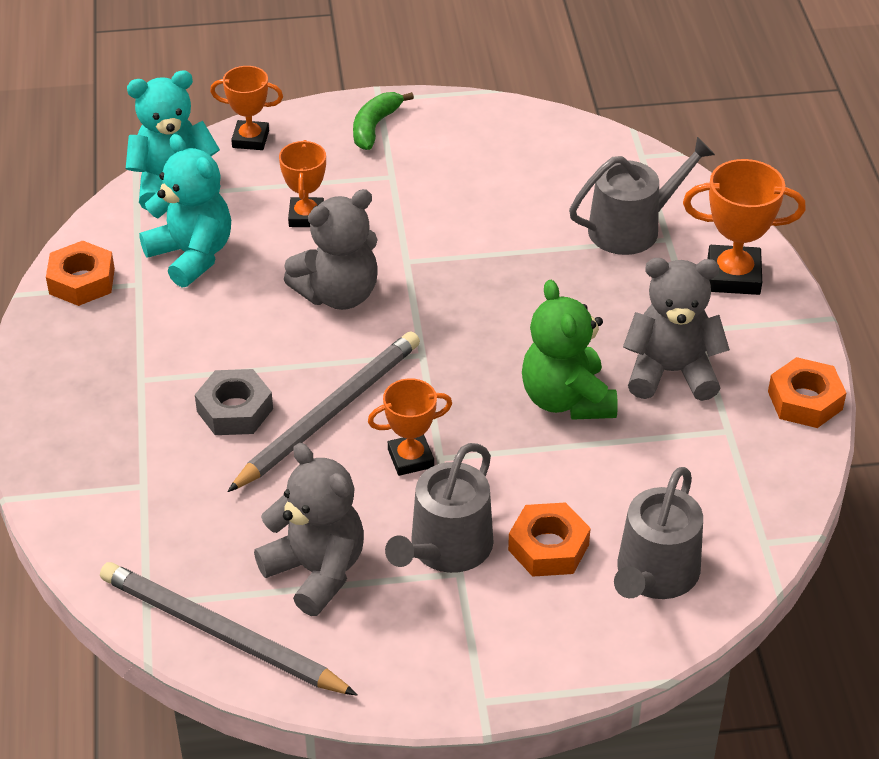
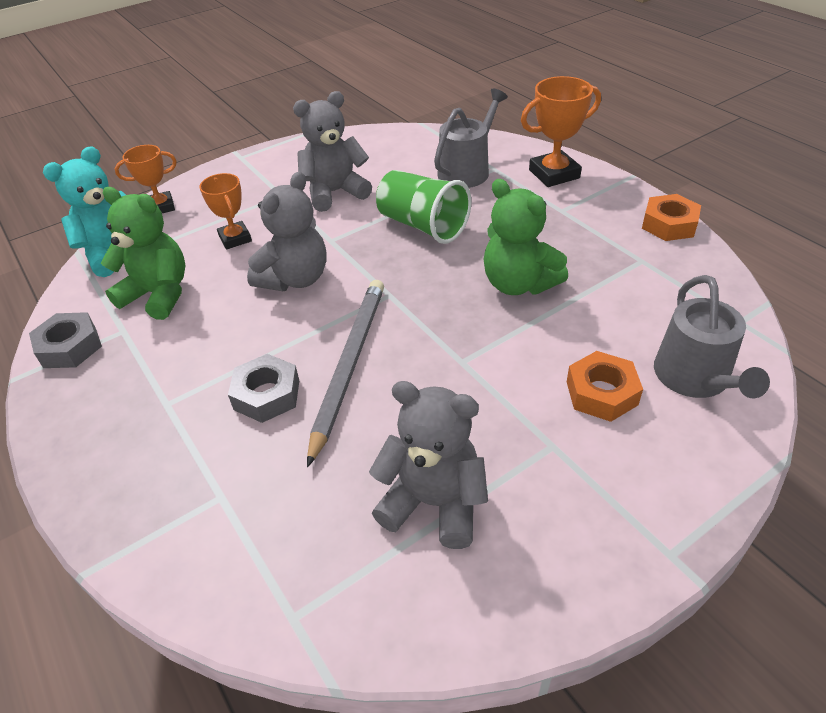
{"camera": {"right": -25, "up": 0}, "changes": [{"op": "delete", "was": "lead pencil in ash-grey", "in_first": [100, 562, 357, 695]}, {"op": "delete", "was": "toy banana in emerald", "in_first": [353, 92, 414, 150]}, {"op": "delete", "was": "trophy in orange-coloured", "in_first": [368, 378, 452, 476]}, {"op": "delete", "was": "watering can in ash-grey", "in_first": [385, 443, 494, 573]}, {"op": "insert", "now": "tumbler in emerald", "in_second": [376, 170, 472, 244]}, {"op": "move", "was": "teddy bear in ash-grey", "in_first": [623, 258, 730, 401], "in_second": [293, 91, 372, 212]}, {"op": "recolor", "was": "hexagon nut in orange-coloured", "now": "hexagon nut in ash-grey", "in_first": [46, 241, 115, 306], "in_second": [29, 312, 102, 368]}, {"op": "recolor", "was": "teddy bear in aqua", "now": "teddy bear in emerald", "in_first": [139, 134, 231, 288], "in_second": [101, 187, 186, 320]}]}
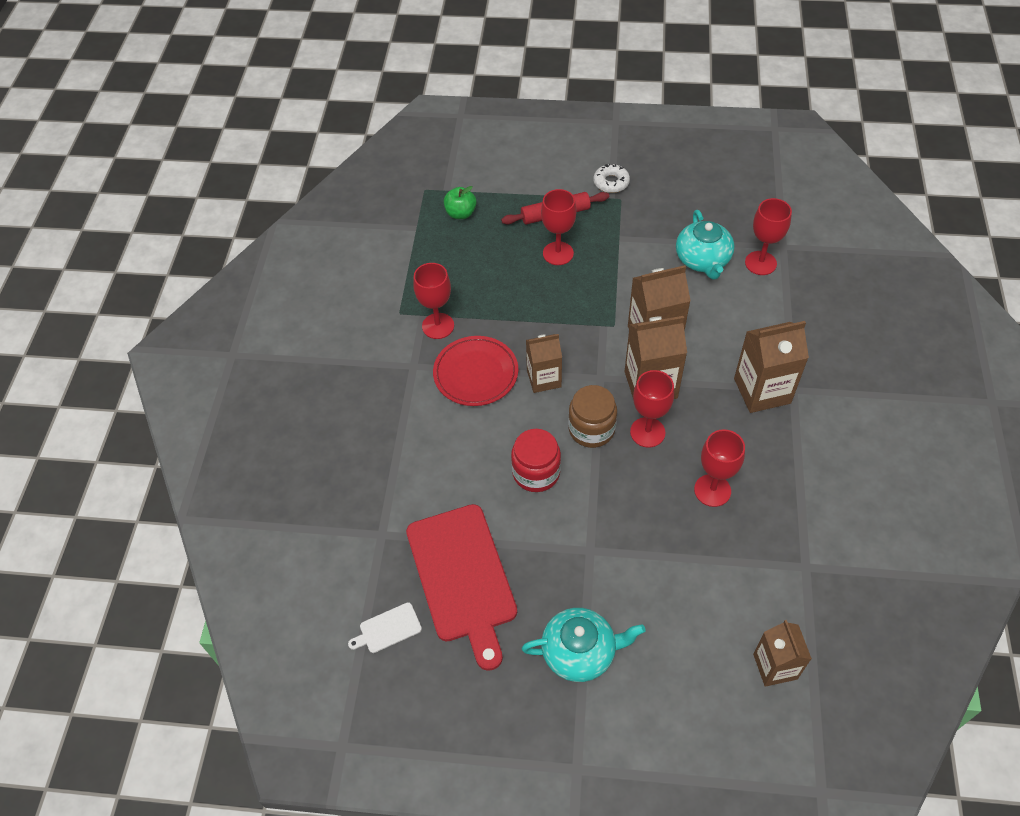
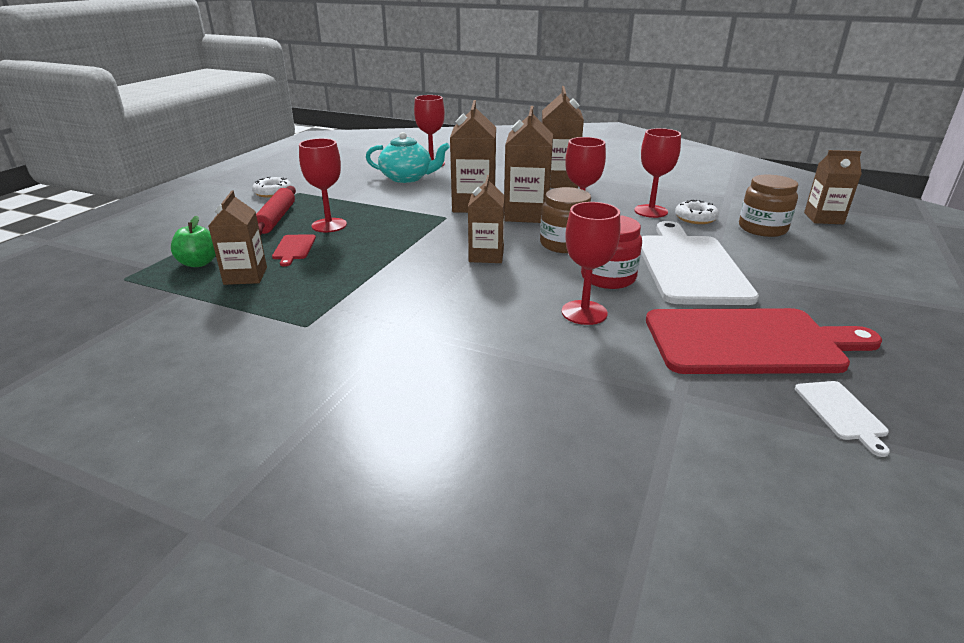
{"camera": {"right": -75, "up": -25}, "changes": [{"op": "delete", "was": "flat dish in red", "in_first": [433, 336, 518, 406]}, {"op": "delete", "was": "teapot in aqua", "in_first": [522, 608, 646, 682]}, {"op": "insert", "now": "carton in brown", "in_second": [208, 191, 267, 285]}, {"op": "insert", "now": "bread board in red", "in_second": [272, 234, 316, 267]}, {"op": "insert", "now": "bread board in snow-white", "in_second": [641, 221, 759, 305]}, {"op": "insert", "now": "doughnut in snow-white", "in_second": [675, 200, 719, 224]}, {"op": "insert", "now": "jam jar in brown", "in_second": [739, 175, 798, 237]}, {"op": "move", "was": "wine glass in red", "in_first": [413, 263, 454, 339], "in_second": [562, 202, 620, 325]}]}
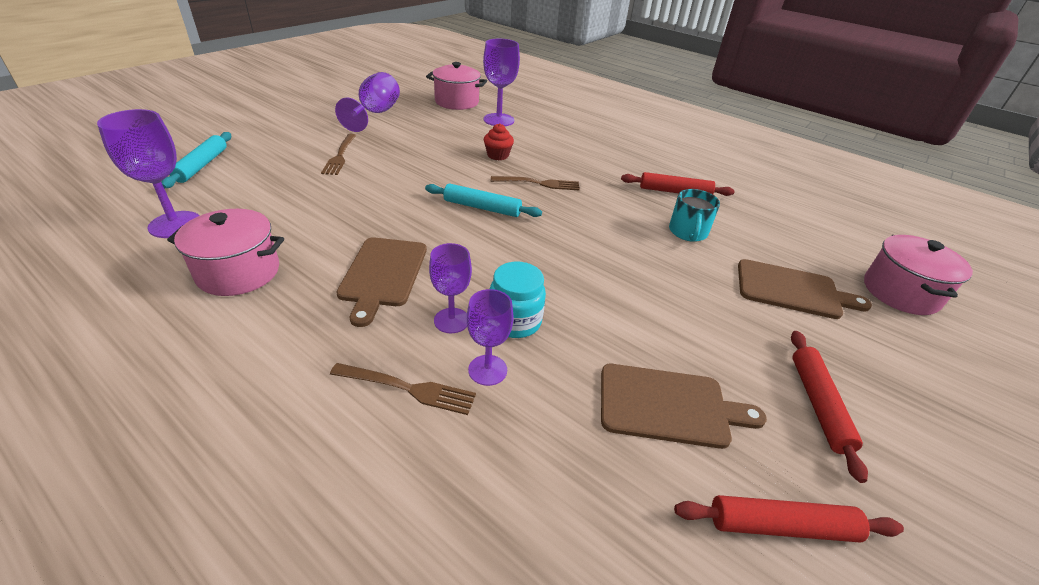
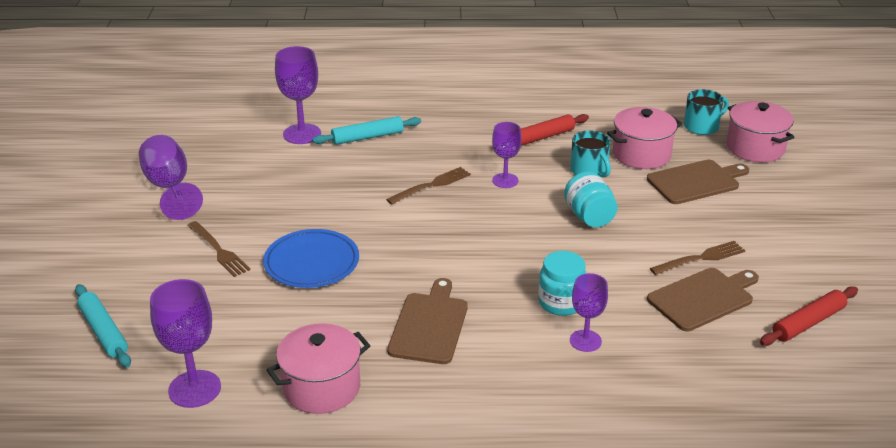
{"camera": {"right": -35, "up": -5}, "changes": [{"op": "delete", "was": "cupcake in red", "in_first": [484, 123, 514, 160]}, {"op": "delete", "was": "dough roller in red", "in_first": [791, 331, 868, 483]}, {"op": "insert", "now": "flat dish in royal blue", "in_second": [263, 229, 359, 288]}, {"op": "insert", "now": "jam jar in aqua", "in_second": [564, 172, 618, 227]}, {"op": "insert", "now": "coffee mug in aqua", "in_second": [684, 89, 729, 135]}, {"op": "move", "was": "table fork in brown", "in_first": [330, 363, 476, 415], "in_second": [650, 241, 745, 275]}, {"op": "move", "was": "dough roller in aqua", "in_first": [425, 184, 542, 217], "in_second": [312, 116, 421, 145]}, {"op": "move", "was": "pot in pink", "in_first": [426, 62, 487, 110], "in_second": [607, 107, 682, 169]}, {"op": "move", "was": "wine glass in violet", "in_first": [429, 243, 472, 333], "in_second": [492, 122, 522, 188]}, {"op": "rotate", "was": "bread board in brown", "in_first": [336, 237, 427, 327], "in_second": [387, 278, 468, 364], "clockwise": -135}]}
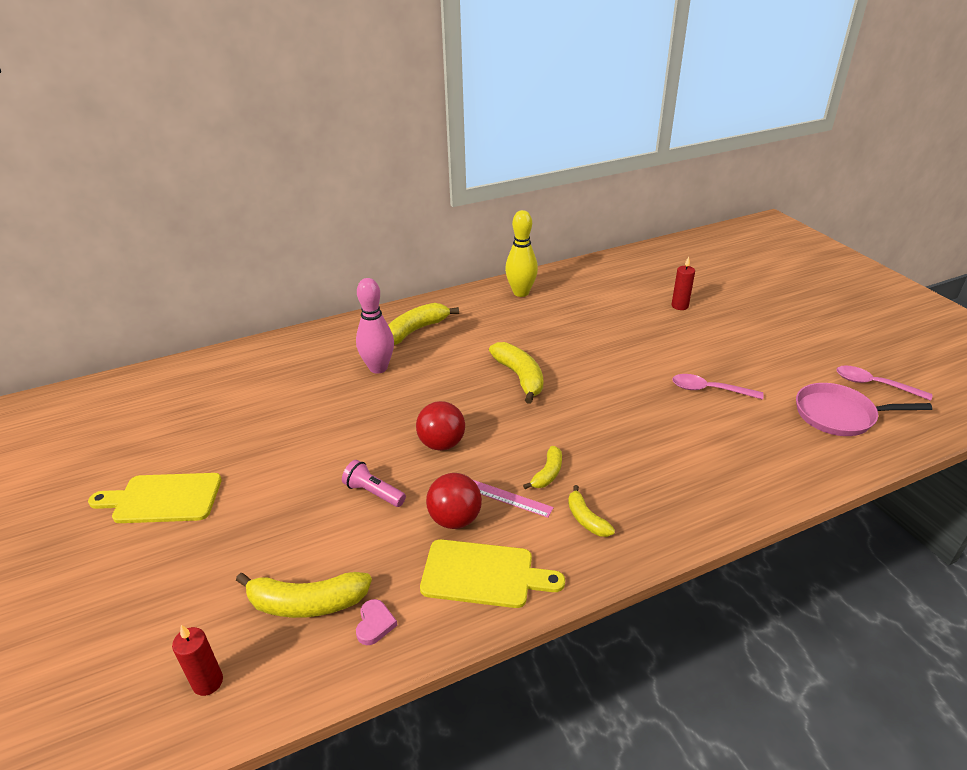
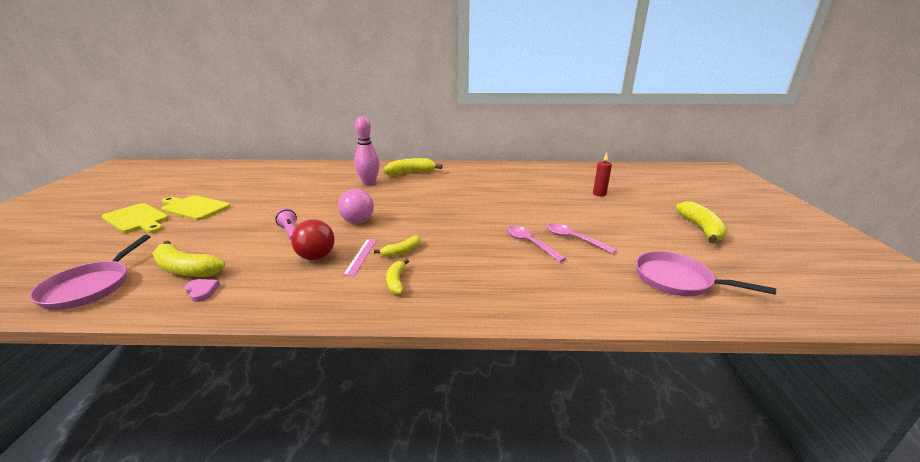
{"camera": {"right": 25, "up": -10}, "changes": [{"op": "delete", "was": "tenpin in yellow", "in_first": [505, 210, 538, 297]}, {"op": "move", "was": "bread board in yellow", "in_first": [420, 539, 565, 608], "in_second": [101, 203, 169, 233]}, {"op": "move", "was": "toy banana in yellow", "in_first": [489, 342, 543, 404], "in_second": [676, 201, 727, 243]}, {"op": "move", "was": "spoon in pink", "in_first": [837, 365, 932, 401], "in_second": [507, 226, 566, 262]}, {"op": "replace", "was": "wax candle in red", "now": "frying pan in pink", "in_first": [172, 625, 223, 696], "in_second": [29, 235, 150, 310]}, {"op": "recolor", "was": "sphere in red", "now": "sphere in pink", "in_first": [416, 401, 465, 451], "in_second": [338, 189, 374, 224]}, {"op": "rotate", "was": "heart in pink", "in_first": [356, 599, 397, 645], "in_second": [185, 279, 220, 302], "clockwise": -75}, {"op": "rotate", "was": "ruler in pink", "in_first": [473, 480, 554, 518], "in_second": [343, 239, 377, 276], "clockwise": 45}]}
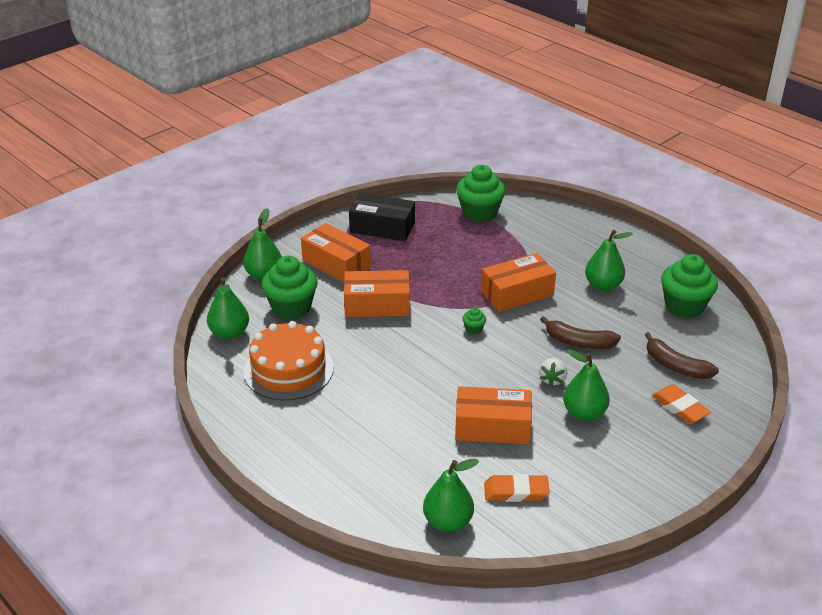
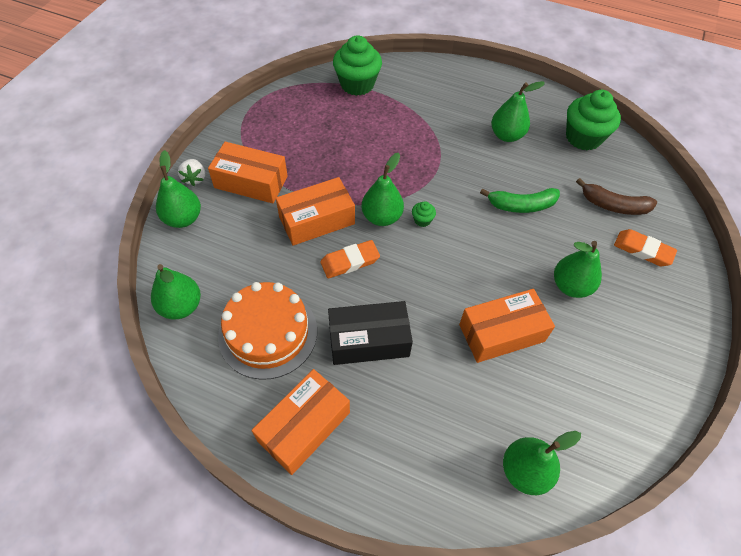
{"camera": {"right": -25, "up": 20}, "changes": [{"op": "delete", "was": "cupcake in emerald", "in_first": [262, 256, 317, 319]}, {"op": "insert", "now": "pear fruit in emerald", "in_second": [362, 153, 404, 226]}, {"op": "move", "was": "package in ebony", "in_first": [349, 193, 415, 241], "in_second": [328, 301, 413, 365]}, {"op": "move", "was": "package in orange-coloured", "in_first": [481, 253, 556, 312], "in_second": [252, 369, 350, 475]}, {"op": "move", "was": "pencil eraser in orange-coloured", "in_first": [484, 474, 550, 502], "in_second": [320, 240, 380, 278]}, {"op": "move", "was": "toy strawberry in snow-white", "in_first": [539, 358, 567, 387], "in_second": [178, 159, 205, 186]}, {"op": "recolor", "was": "toy banana in brown", "now": "toy banana in emerald", "in_first": [540, 316, 621, 349], "in_second": [480, 188, 560, 213]}]}
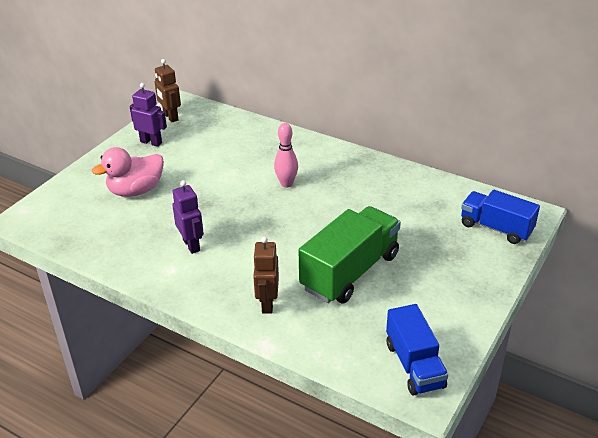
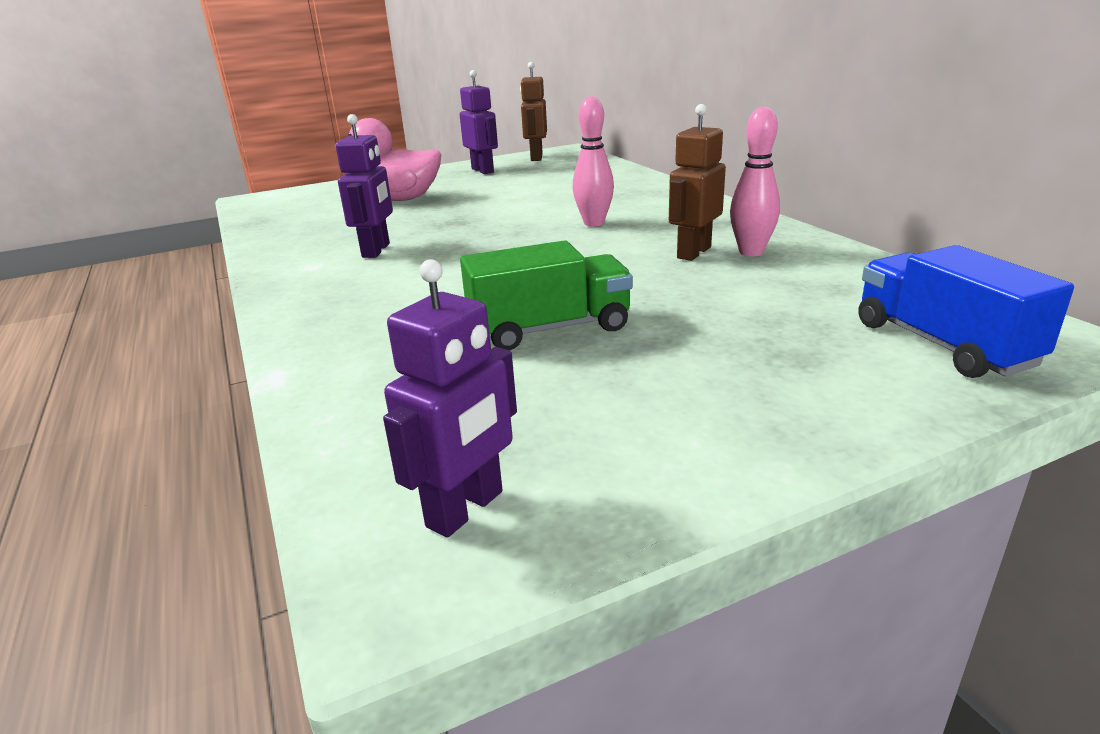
{"camera": {"right": 35, "up": -10}, "changes": [{"op": "insert", "now": "tenpin in pink", "in_second": [730, 106, 780, 256]}, {"op": "move", "was": "robot in brown", "in_first": [253, 236, 279, 314], "in_second": [669, 104, 726, 261]}, {"op": "replace", "was": "toy truck in royal blue", "now": "robot in violet", "in_first": [386, 304, 448, 396], "in_second": [383, 259, 517, 538]}, {"op": "resize", "was": "toy truck in emerald", "in_first": [298, 206, 401, 303], "in_second": [460, 240, 633, 351], "ratio": 0.66}]}
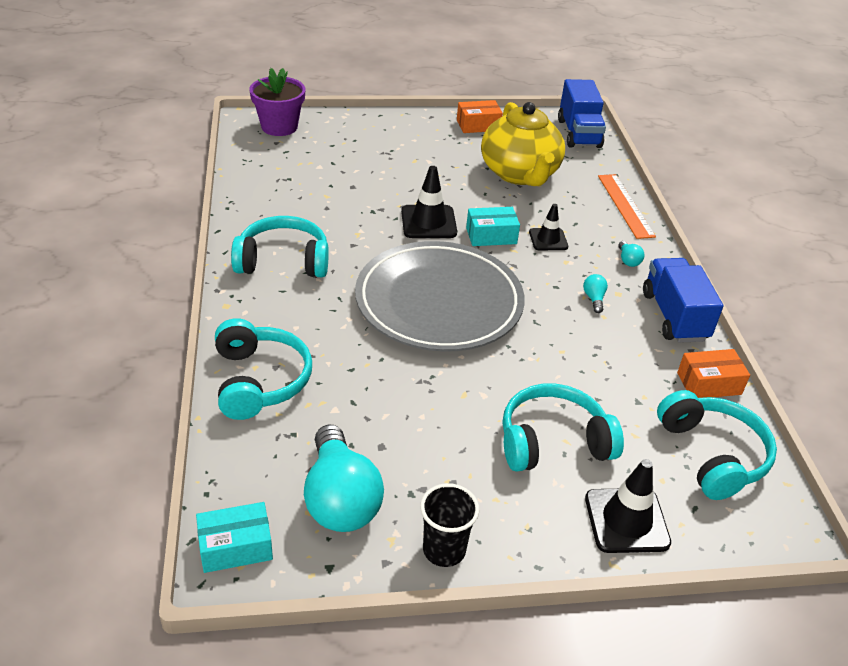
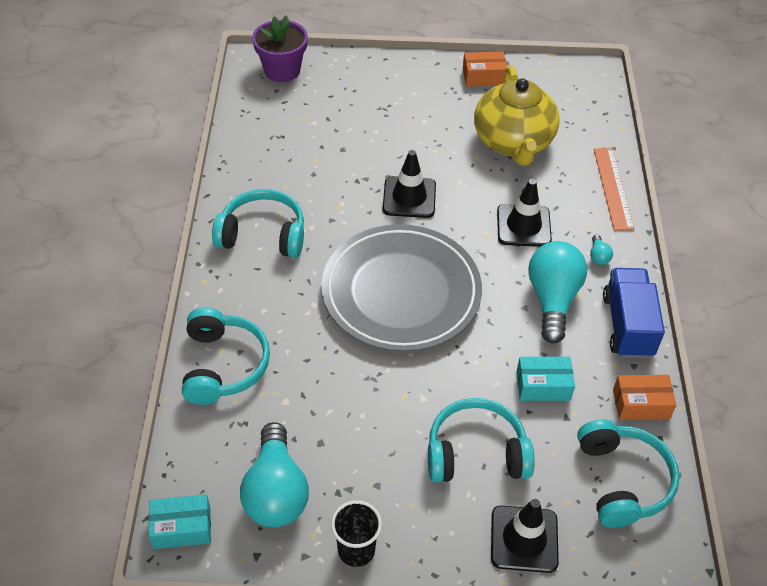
{"camera": {"right": 10, "up": 10}, "changes": [{"op": "delete", "was": "toy truck in royal blue", "in_first": [558, 79, 606, 148]}, {"op": "move", "was": "package in aqua", "in_first": [466, 207, 520, 246], "in_second": [516, 357, 575, 401]}, {"op": "resize", "was": "traffic cone in ebony", "in_first": [529, 204, 568, 250], "in_second": [497, 179, 552, 247], "ratio": 1.54}, {"op": "resize", "was": "light bulb in aqua", "in_first": [583, 274, 608, 313], "in_second": [528, 241, 587, 343], "ratio": 2.49}]}
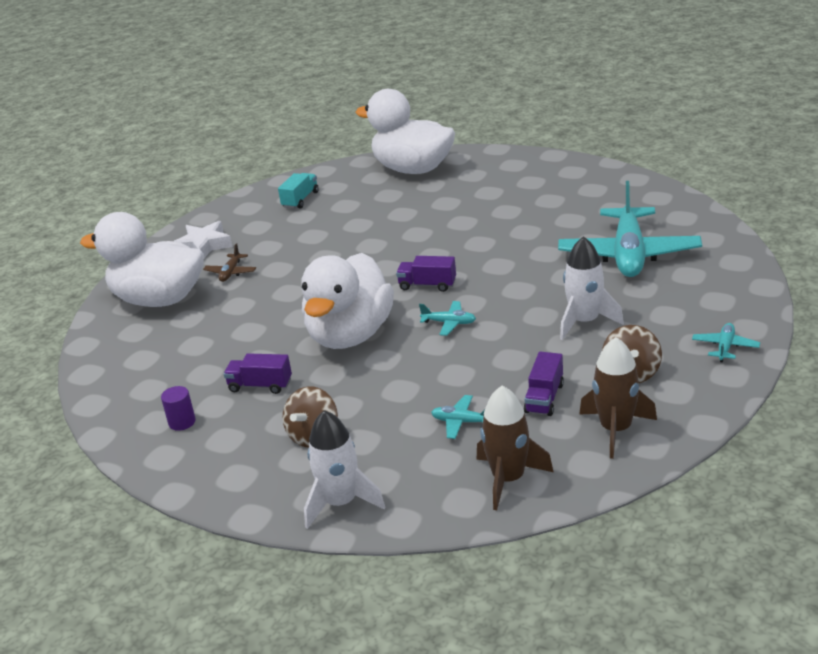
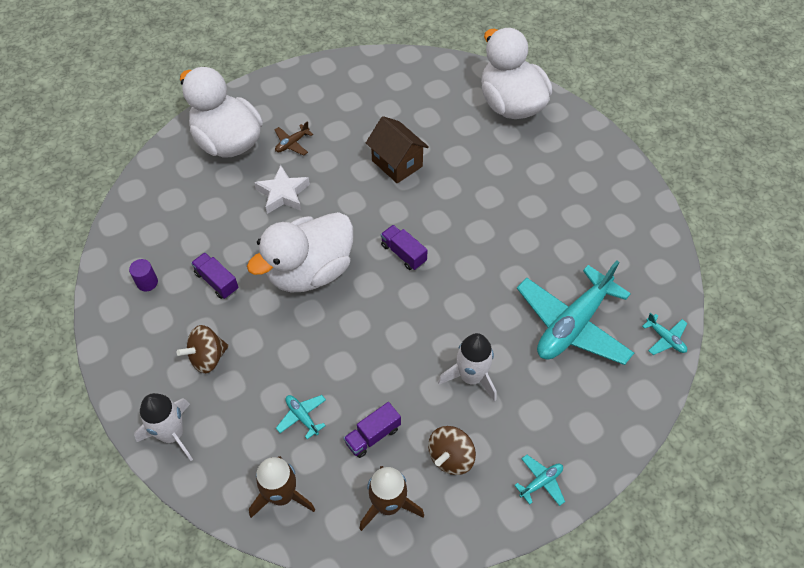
{"camera": {"right": 30, "up": 25}, "changes": [{"op": "delete", "was": "toy truck in aqua", "in_first": [278, 173, 319, 209]}, {"op": "insert", "now": "house in brown", "in_second": [366, 116, 429, 184]}, {"op": "move", "was": "star in snow-white", "in_first": [174, 221, 233, 258], "in_second": [254, 165, 310, 214]}, {"op": "move", "was": "aeroplane in aqua", "in_first": [419, 301, 476, 336], "in_second": [642, 313, 687, 355]}]}
